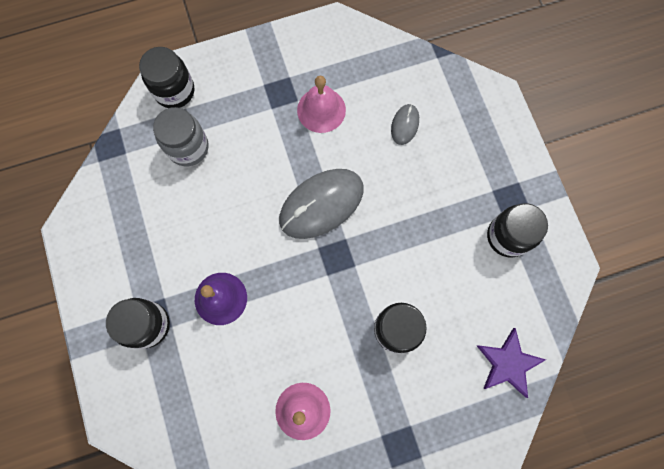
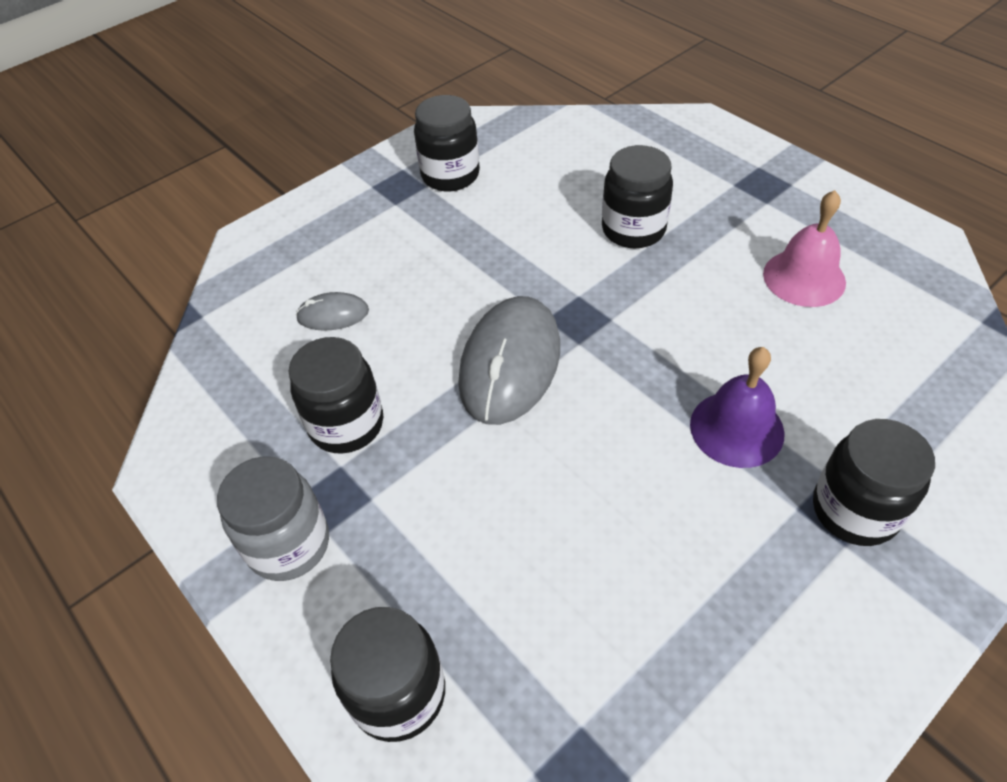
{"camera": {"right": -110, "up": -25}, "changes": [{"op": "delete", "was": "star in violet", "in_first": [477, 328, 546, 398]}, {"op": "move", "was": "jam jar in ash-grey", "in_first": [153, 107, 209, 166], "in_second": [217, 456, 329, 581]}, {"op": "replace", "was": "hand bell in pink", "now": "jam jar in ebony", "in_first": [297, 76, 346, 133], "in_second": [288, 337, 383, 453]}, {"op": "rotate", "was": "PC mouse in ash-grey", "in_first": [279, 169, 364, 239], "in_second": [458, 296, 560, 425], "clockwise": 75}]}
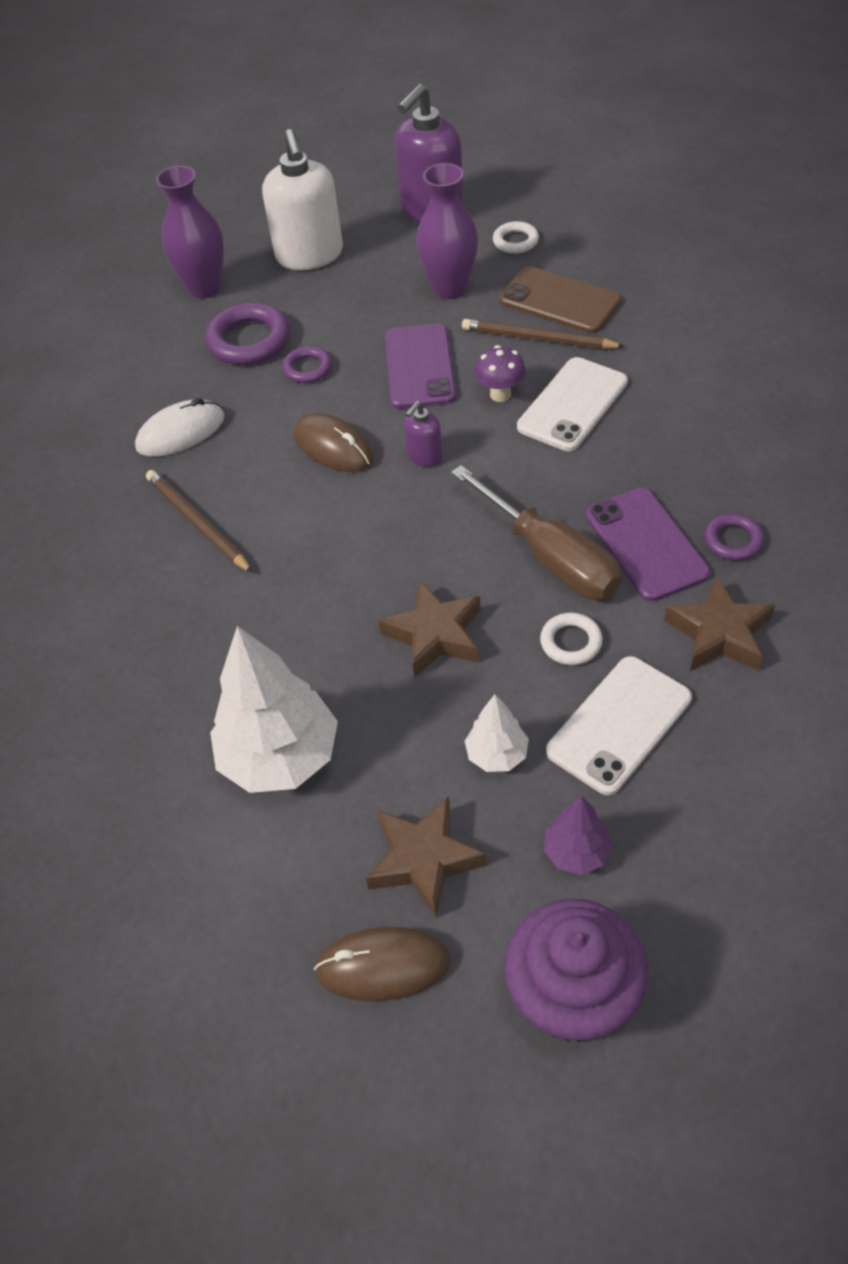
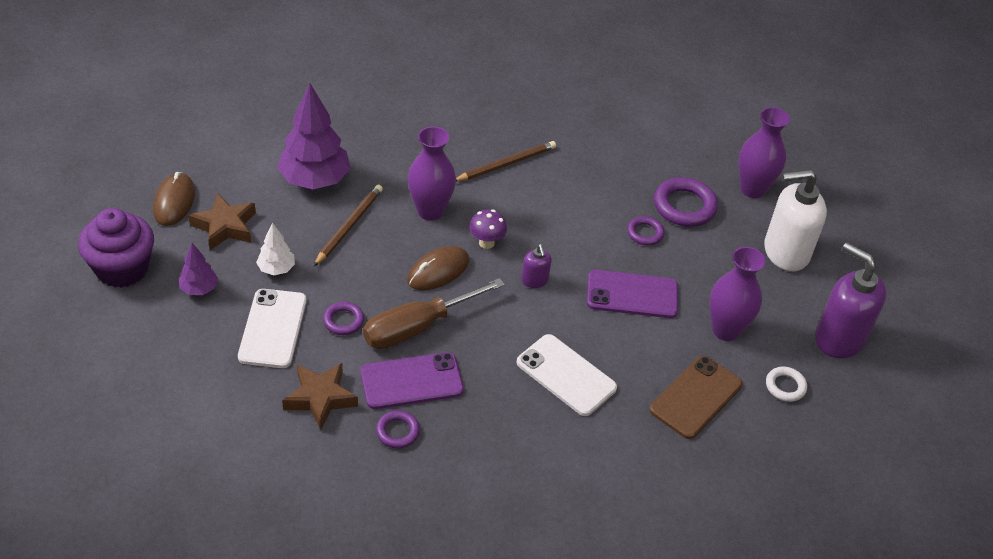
{"camera": {"right": 90, "up": -5}, "changes": [{"op": "delete", "was": "PC mouse in snow-white", "in_first": [135, 398, 225, 457]}, {"op": "delete", "was": "star in brown", "in_first": [379, 580, 481, 678]}, {"op": "insert", "now": "flower vase in violet", "in_second": [408, 126, 456, 221]}, {"op": "move", "was": "PC mouse in brown", "in_first": [294, 413, 374, 472], "in_second": [407, 246, 469, 290]}, {"op": "move", "was": "lead pencil in brown", "in_first": [462, 319, 625, 349], "in_second": [314, 185, 383, 266]}, {"op": "move", "was": "mushroom in violet", "in_first": [475, 345, 526, 402], "in_second": [469, 209, 507, 249]}, {"op": "recolor", "was": "toy tree in snow-white", "now": "toy tree in violet", "in_first": [210, 626, 338, 793], "in_second": [277, 83, 351, 189]}, {"op": "recolor", "was": "torus in snow-white", "now": "torus in violet", "in_first": [540, 613, 603, 665], "in_second": [323, 302, 364, 335]}, {"op": "rotate", "was": "pump bottle in violet", "in_first": [404, 401, 443, 467], "in_second": [521, 244, 552, 288], "clockwise": -150}, {"op": "rotate", "was": "phone in snow-white", "in_first": [546, 656, 692, 795], "in_second": [238, 289, 307, 368], "clockwise": 45}]}
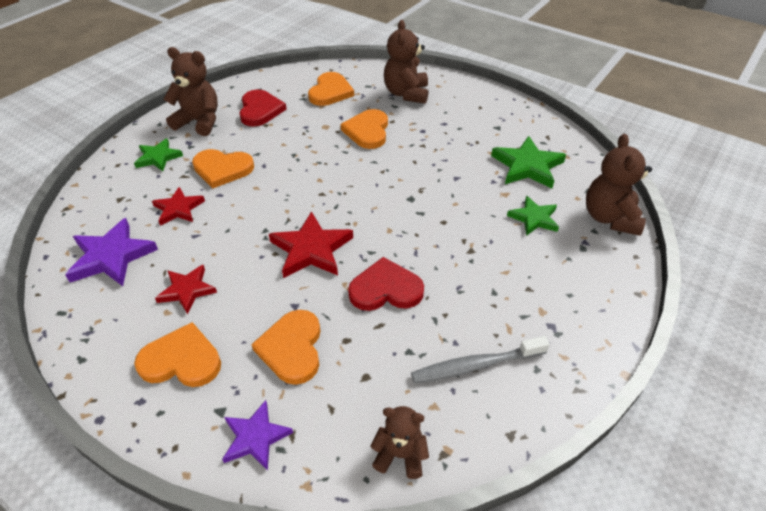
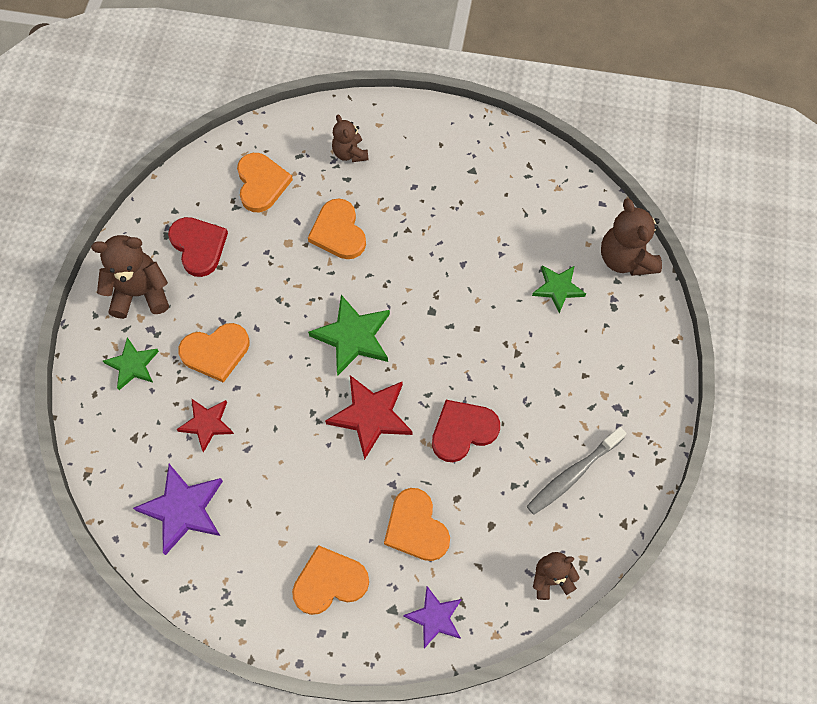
{"camera": {"right": -25, "up": 20}, "changes": [{"op": "delete", "was": "star in red", "in_first": [155, 265, 217, 314]}, {"op": "move", "was": "star in emerald", "in_first": [491, 136, 566, 188], "in_second": [308, 295, 390, 375]}, {"op": "resize", "was": "teddy bear in brown", "in_first": [384, 20, 428, 104], "in_second": [332, 115, 369, 162], "ratio": 0.62}]}
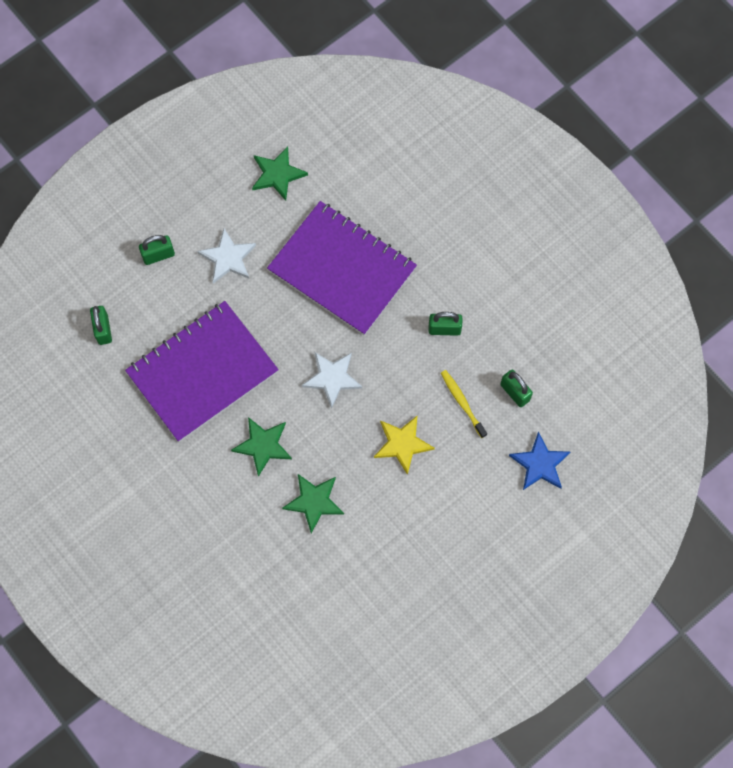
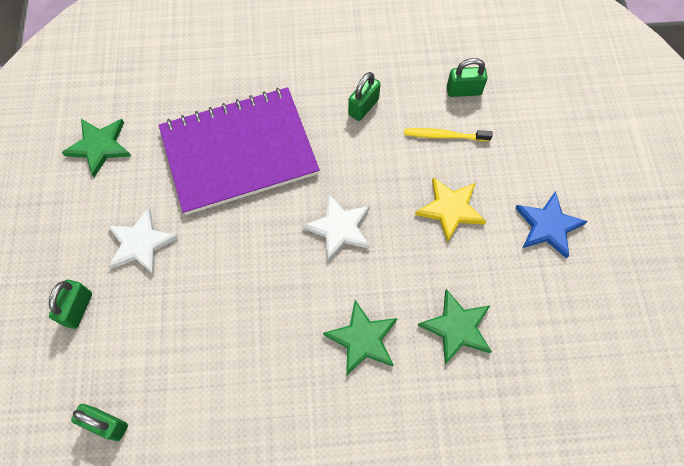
{"camera": {"right": -55, "up": -5}, "changes": [{"op": "delete", "was": "exercise book in violet", "in_first": [125, 301, 279, 442]}, {"op": "move", "was": "star in royal blue", "in_first": [509, 432, 570, 490], "in_second": [515, 191, 588, 259]}]}
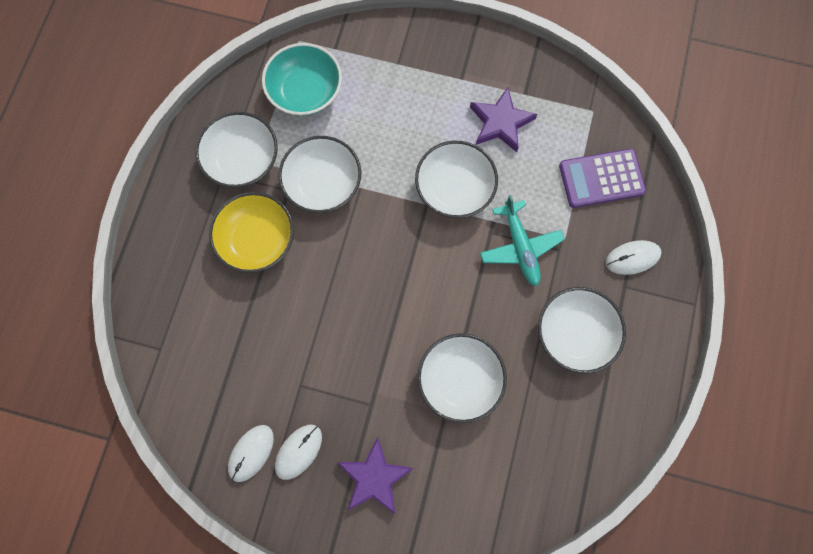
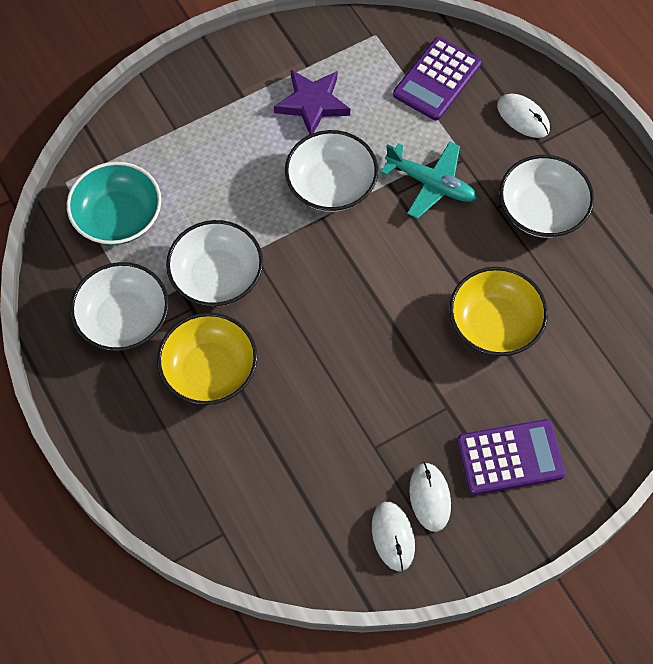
{"camera": {"right": -45, "up": -10}, "changes": [{"op": "replace", "was": "star in violet", "now": "pocket calculator in violet", "in_first": [337, 437, 413, 514], "in_second": [457, 419, 566, 495]}, {"op": "recolor", "was": "deep dish in snow-white", "now": "deep dish in yellow", "in_first": [417, 333, 507, 423], "in_second": [449, 267, 548, 356]}, {"op": "rotate", "was": "PC mouse in snow-white", "in_first": [606, 240, 661, 275], "in_second": [497, 93, 550, 138], "clockwise": -75}]}
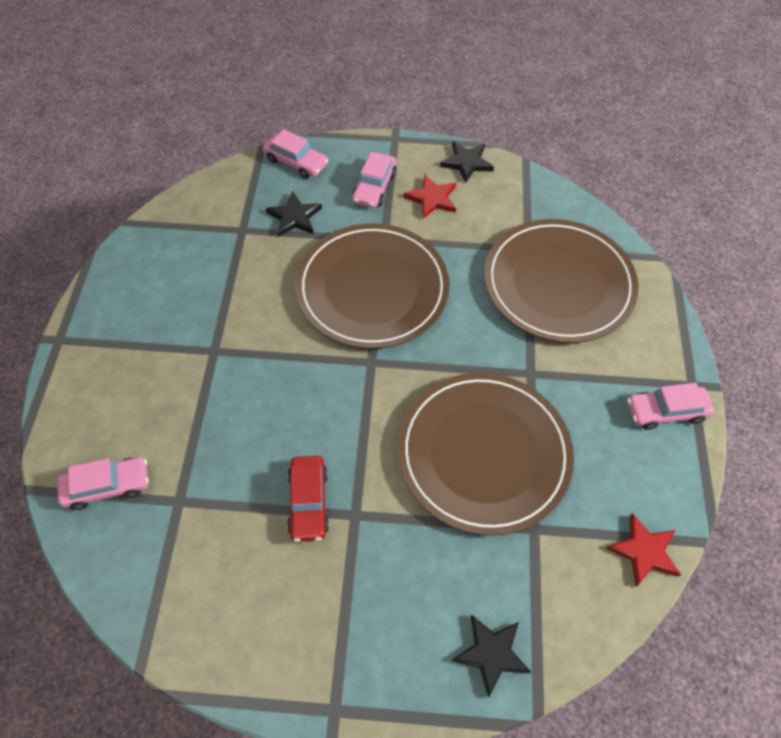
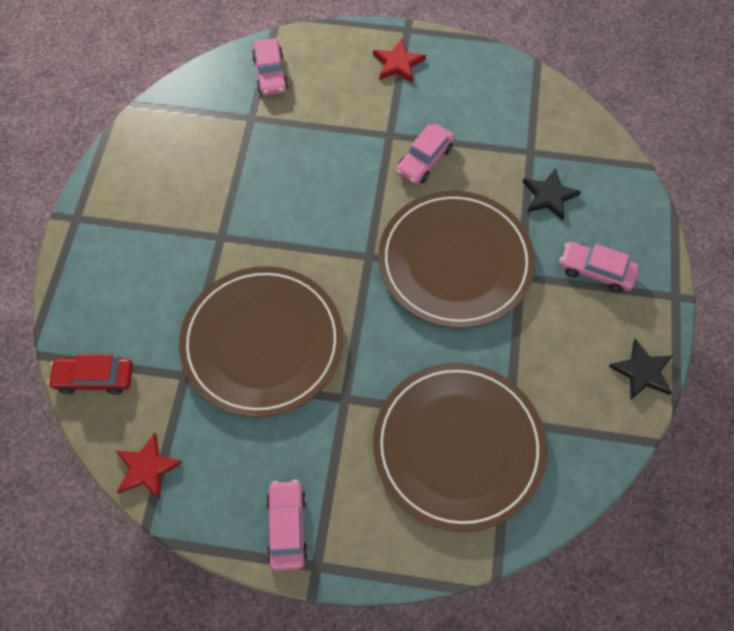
{"camera": {"right": 95, "up": 5}, "changes": [{"op": "delete", "was": "star in ebony", "in_first": [452, 615, 531, 698]}, {"op": "move", "was": "car in pink", "in_first": [263, 129, 328, 179], "in_second": [396, 124, 455, 184]}, {"op": "move", "was": "car in red", "in_first": [287, 456, 329, 542], "in_second": [48, 355, 133, 395]}, {"op": "move", "was": "star in red", "in_first": [404, 174, 456, 219], "in_second": [373, 38, 426, 83]}]}
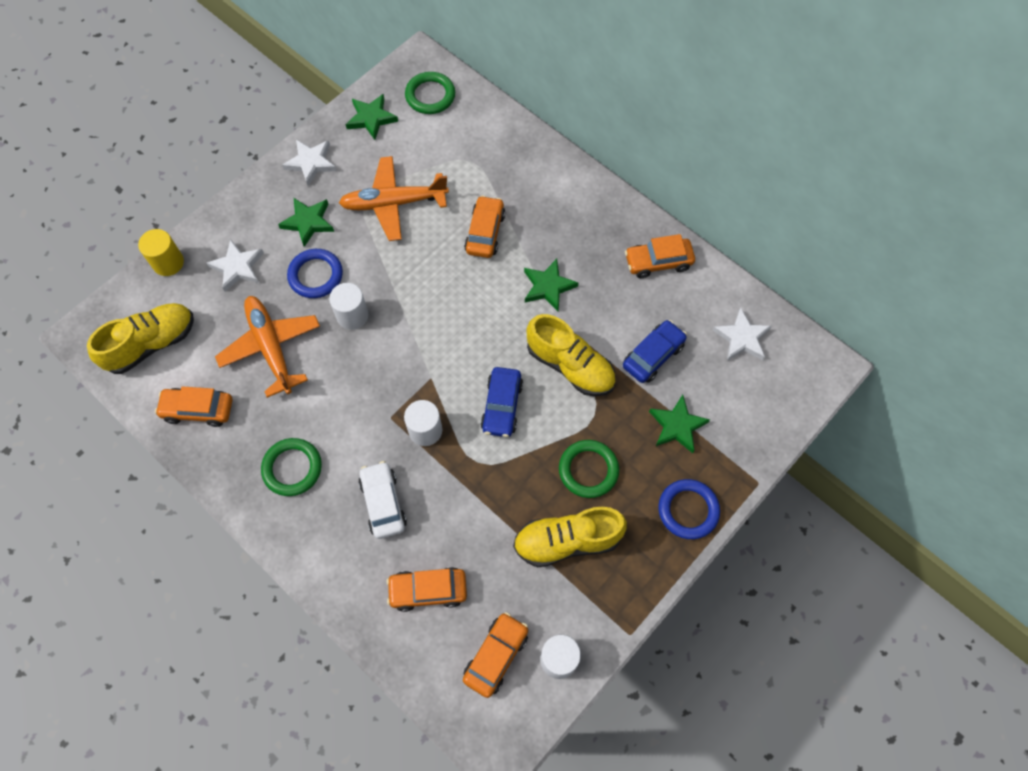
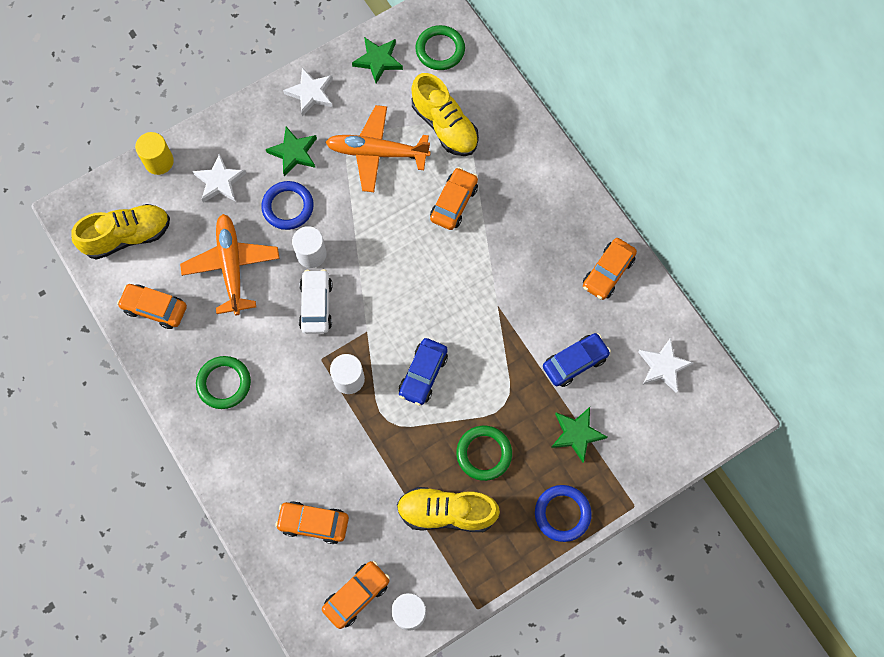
{"camera": {"right": 15, "up": 5}, "changes": [{"op": "delete", "was": "star in emerald", "in_first": [524, 259, 578, 311]}, {"op": "move", "was": "car in snow-white", "in_first": [358, 461, 407, 539], "in_second": [299, 269, 333, 334]}, {"op": "move", "was": "sneaker in yellow", "in_first": [526, 314, 616, 396], "in_second": [411, 73, 479, 156]}, {"op": "rotate", "was": "car in orange-coloured", "in_first": [625, 234, 695, 278], "in_second": [583, 238, 637, 300], "clockwise": -60}]}
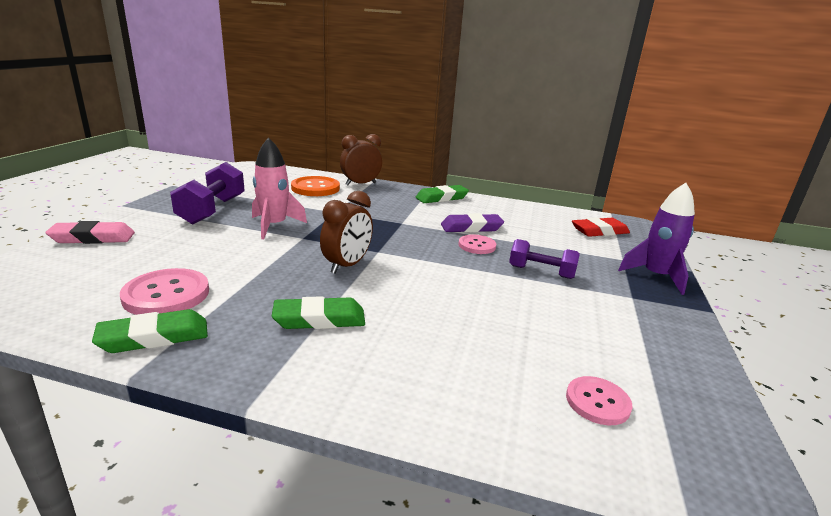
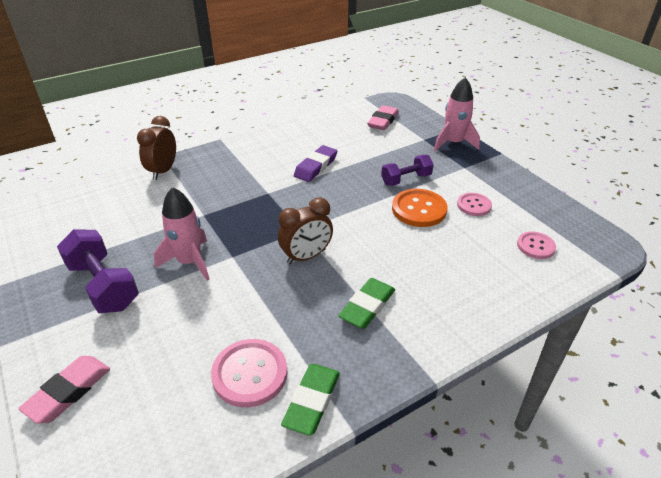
{"camera": {"right": -45, "up": 15}, "changes": [{"op": "delete", "was": "pencil eraser in emerald", "in_first": [416, 185, 469, 203]}, {"op": "move", "was": "button in orange-coloured", "in_first": [291, 176, 340, 196], "in_second": [392, 189, 447, 227]}, {"op": "move", "was": "button in pink", "in_first": [459, 235, 496, 254], "in_second": [457, 193, 492, 216]}, {"op": "recolor", "was": "pencil eraser in red", "now": "pencil eraser in pink", "in_first": [572, 217, 630, 237], "in_second": [367, 105, 399, 130]}, {"op": "recolor", "was": "rocket in violet", "now": "rocket in pink", "in_first": [618, 183, 695, 295], "in_second": [434, 77, 480, 151]}, {"op": "rotate", "was": "clock in brown", "in_first": [320, 191, 373, 274], "in_second": [278, 197, 333, 264], "clockwise": 75}]}
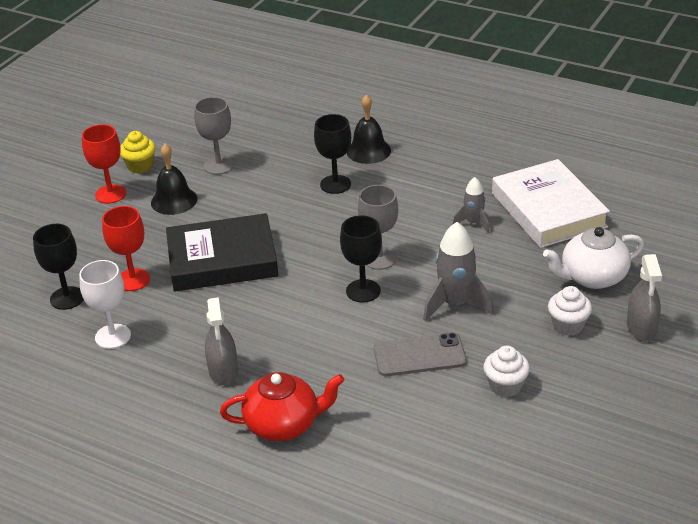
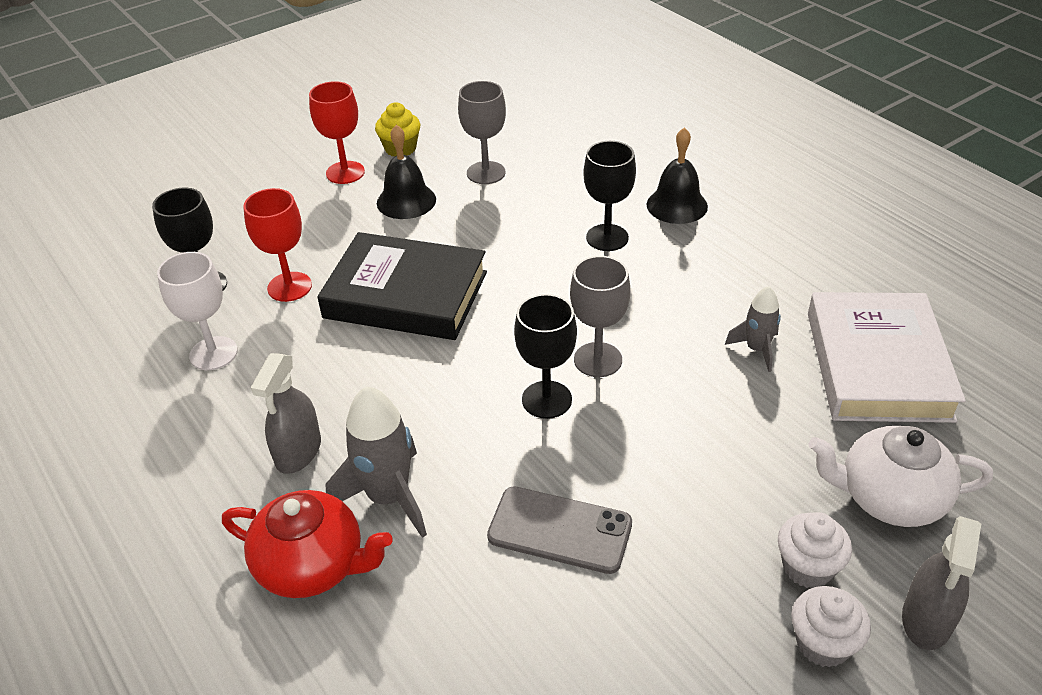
{"camera": {"right": 25, "up": 5}, "changes": [{"op": "move", "was": "rocket in ash-grey", "in_first": [423, 222, 494, 321], "in_second": [326, 386, 427, 538]}, {"op": "move", "was": "cupcake in snow-white", "in_first": [483, 345, 530, 397], "in_second": [791, 586, 871, 668]}]}
